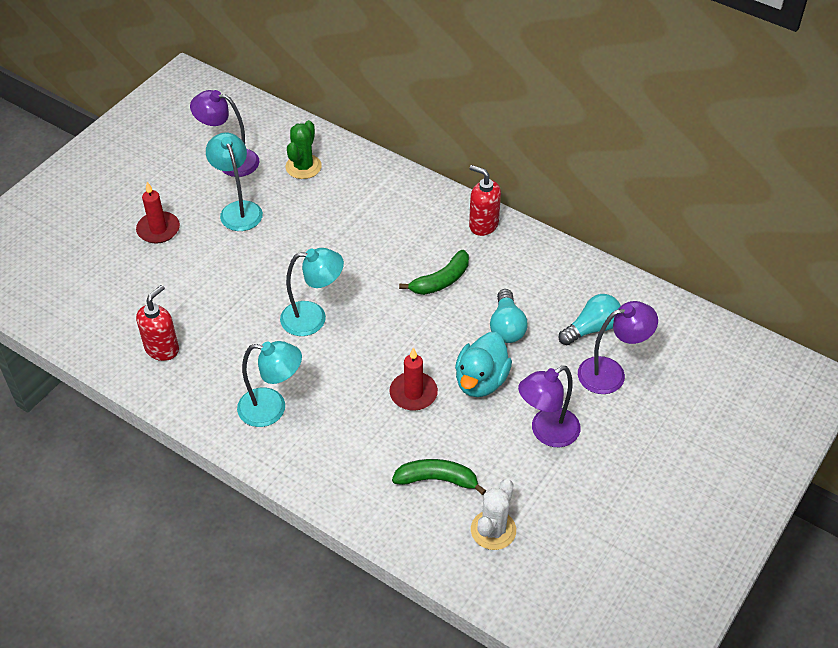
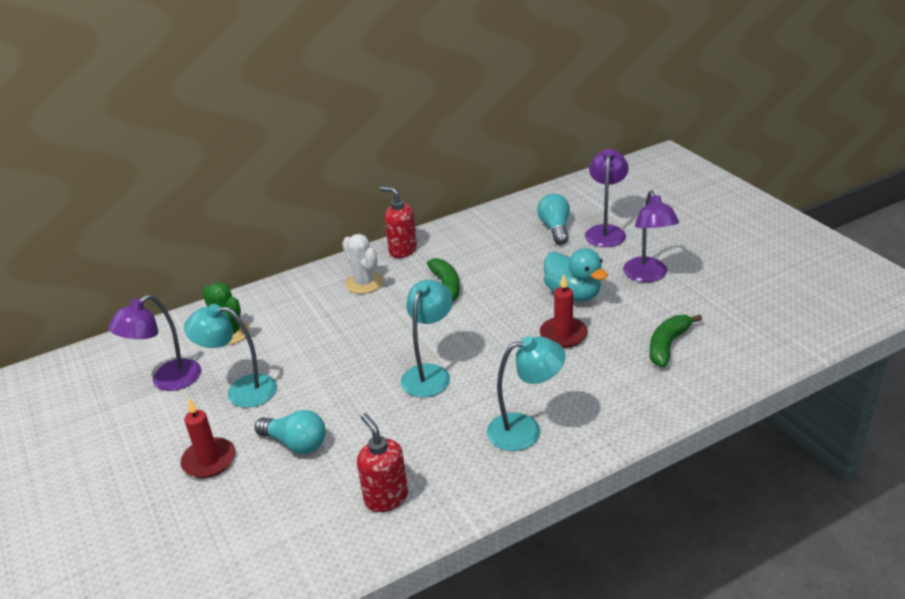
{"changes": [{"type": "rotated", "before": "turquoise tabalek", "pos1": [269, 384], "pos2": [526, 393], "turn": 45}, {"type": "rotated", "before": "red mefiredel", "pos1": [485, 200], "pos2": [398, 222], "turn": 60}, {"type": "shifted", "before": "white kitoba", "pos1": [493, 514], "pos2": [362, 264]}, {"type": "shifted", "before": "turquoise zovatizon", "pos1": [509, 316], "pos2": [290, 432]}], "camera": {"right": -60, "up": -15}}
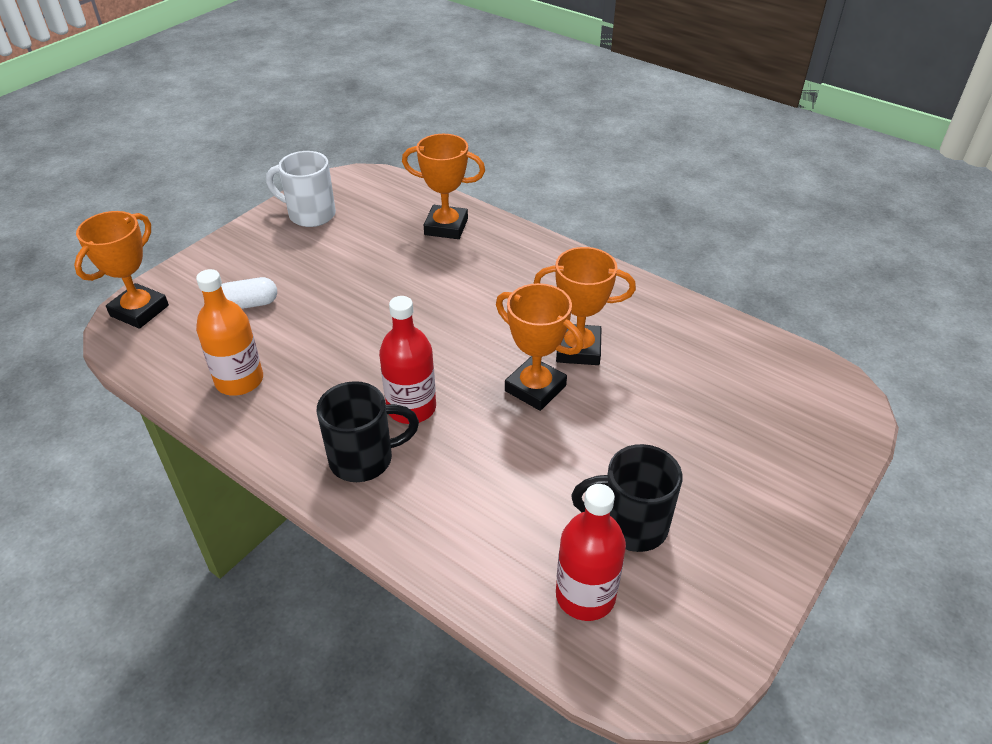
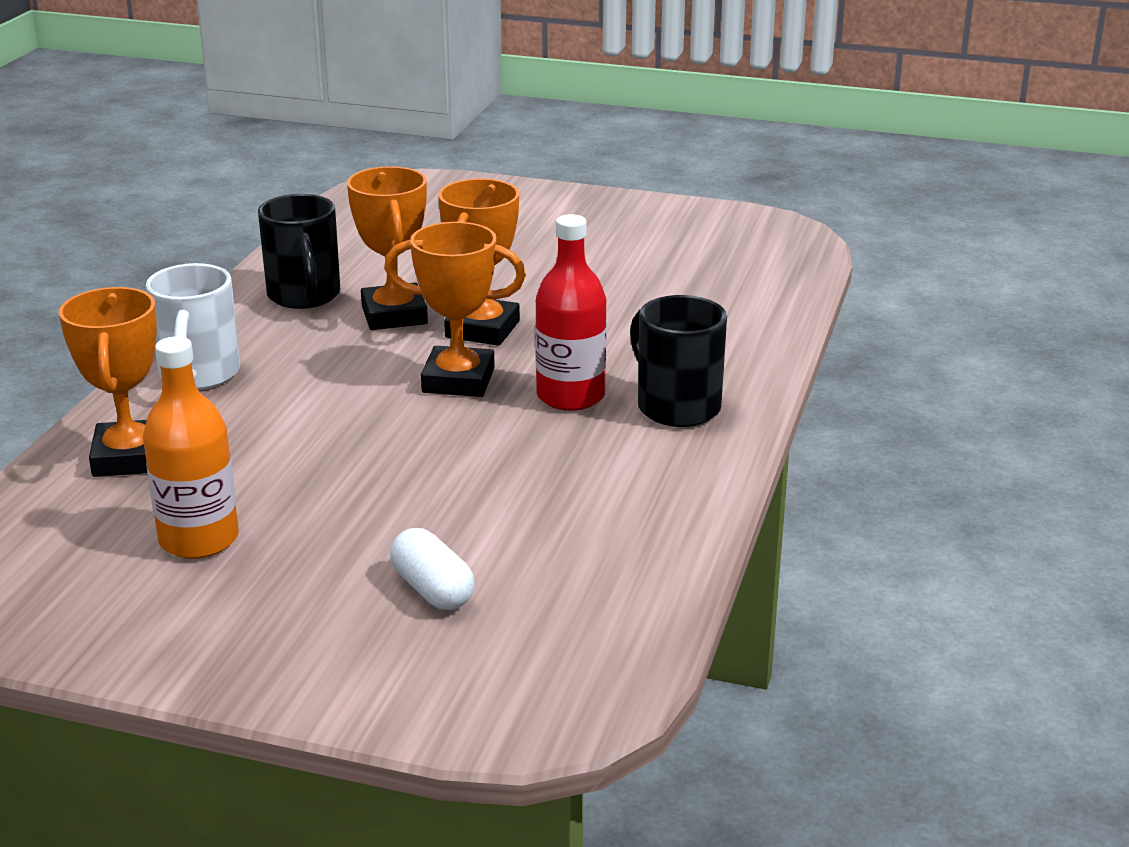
{"changes": [{"type": "shifted", "before": "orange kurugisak", "pos1": [121, 270], "pos2": [455, 309]}, {"type": "shifted", "before": "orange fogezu", "pos1": [229, 332], "pos2": [191, 447]}, {"type": "shifted", "before": "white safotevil", "pos1": [301, 189], "pos2": [193, 326]}, {"type": "gone", "before": "red fogezu", "pos1": [591, 552]}, {"type": "shifted", "before": "black safotevil", "pos1": [626, 498], "pos2": [299, 251]}], "camera": {"right": -110, "up": -15}}
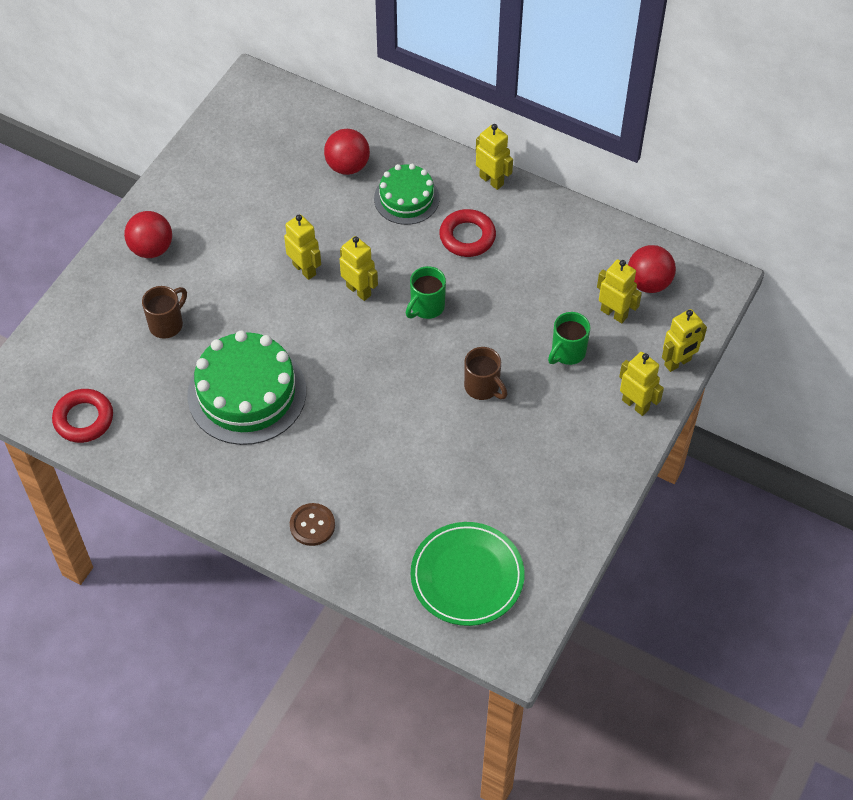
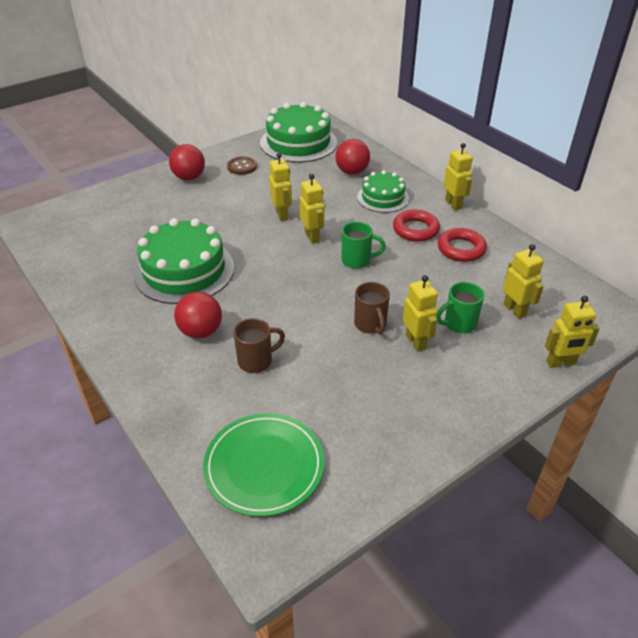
{"changes": [{"type": "shifted", "before": "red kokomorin", "pos1": [82, 416], "pos2": [462, 245]}, {"type": "shifted", "before": "brown safotevil", "pos1": [164, 312], "pos2": [259, 345]}, {"type": "shifted", "before": "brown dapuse", "pos1": [312, 524], "pos2": [242, 165]}, {"type": "rotated", "before": "green safotevil", "pos1": [426, 292], "pos2": [363, 245], "turn": -150}, {"type": "shifted", "before": "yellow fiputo", "pos1": [641, 384], "pos2": [420, 313]}, {"type": "shifted", "before": "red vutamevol", "pos1": [652, 269], "pos2": [198, 315]}, {"type": "new", "after": "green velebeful", "pos2": [298, 132]}], "camera": {"right": 25, "up": -15}}
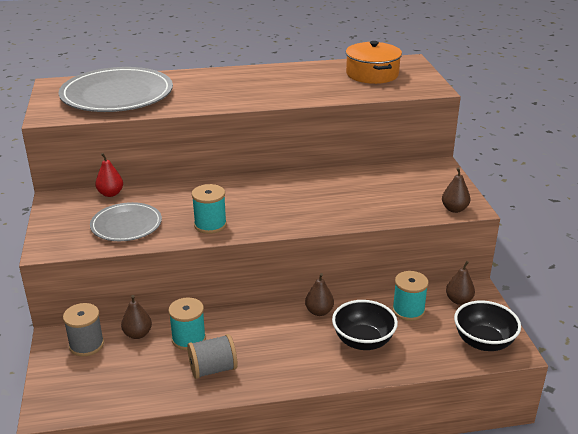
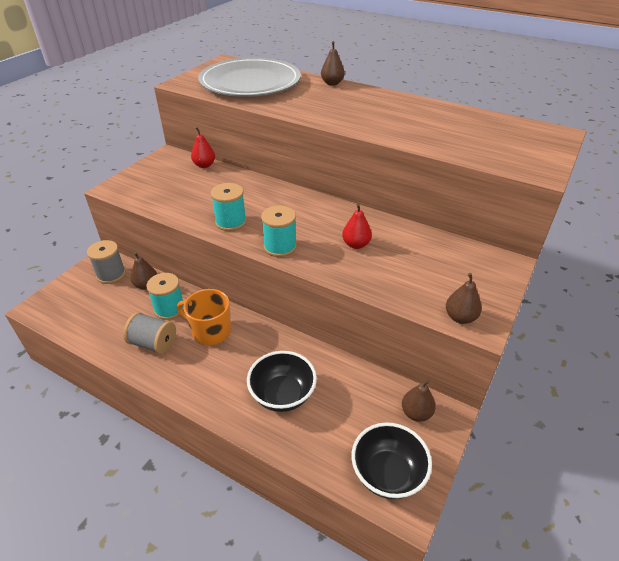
{"changes": [{"type": "gone", "before": "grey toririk", "pos1": [126, 221]}, {"type": "shifted", "before": "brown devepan", "pos1": [319, 294], "pos2": [333, 63]}, {"type": "gone", "before": "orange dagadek", "pos1": [374, 62]}, {"type": "shifted", "before": "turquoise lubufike", "pos1": [410, 296], "pos2": [279, 231]}, {"type": "new", "after": "orange safotevil", "pos2": [204, 317]}, {"type": "new", "after": "red devepan", "pos2": [357, 226]}], "camera": {"right": 40, "up": 10}}
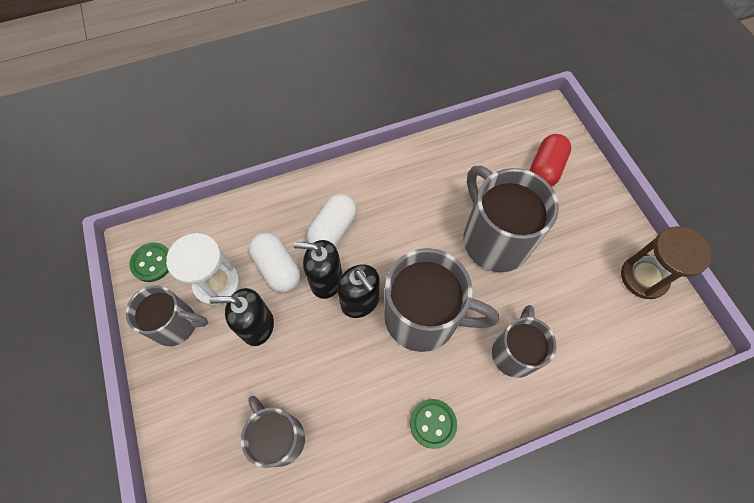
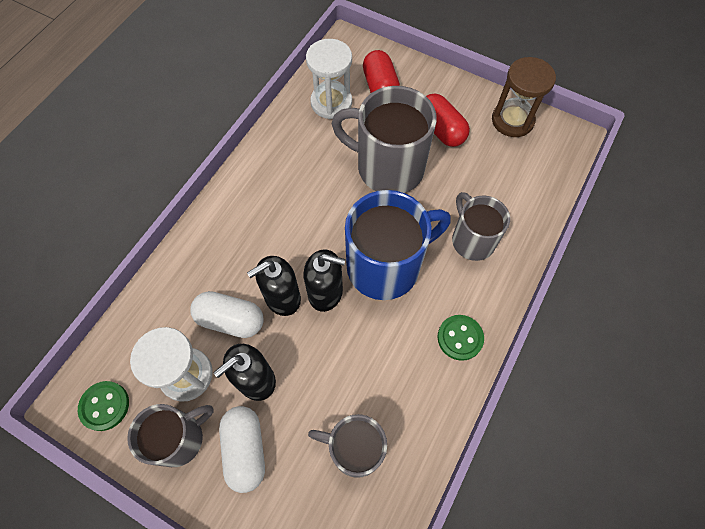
{"changes": [{"type": "shifted", "before": "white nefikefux", "pos1": [332, 220], "pos2": [242, 449]}, {"type": "repainted", "before": "grey safotevil", "after": "blue safotevil", "pos1": [441, 300], "pos2": [398, 245]}, {"type": "new", "after": "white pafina", "pos2": [329, 79]}, {"type": "new", "after": "red nefikefux", "pos2": [448, 120]}], "camera": {"right": -40, "up": 0}}
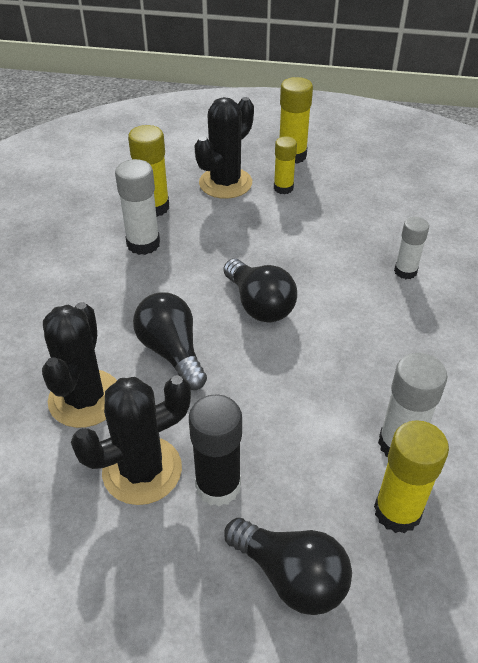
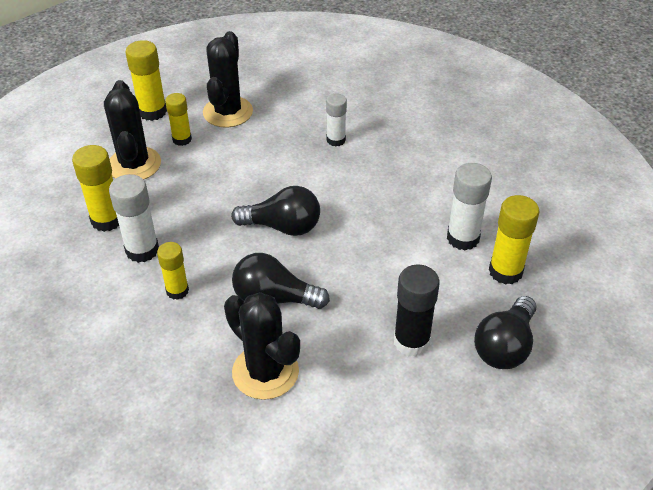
{"changes": [{"type": "shifted", "before": "black kitoba", "pos1": [131, 440], "pos2": [228, 79]}, {"type": "rotated", "before": "black zovatizon", "pos1": [288, 566], "pos2": [505, 332], "turn": 135}, {"type": "new", "after": "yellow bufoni", "pos2": [173, 271]}], "camera": {"right": -50, "up": 0}}
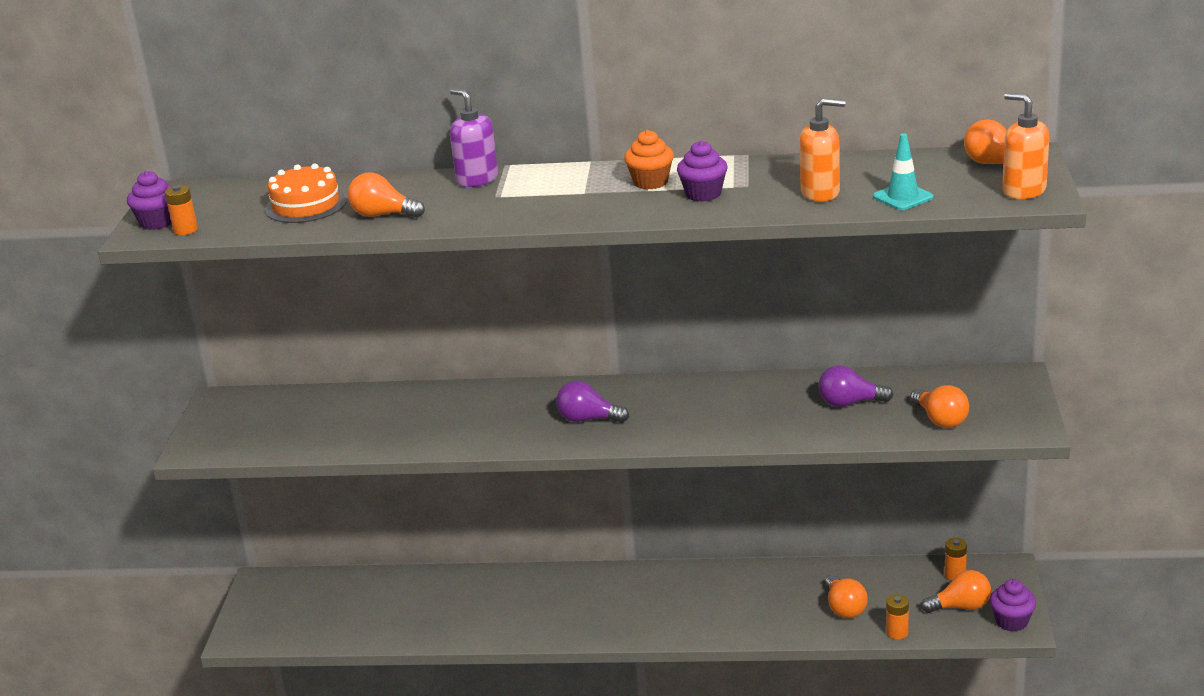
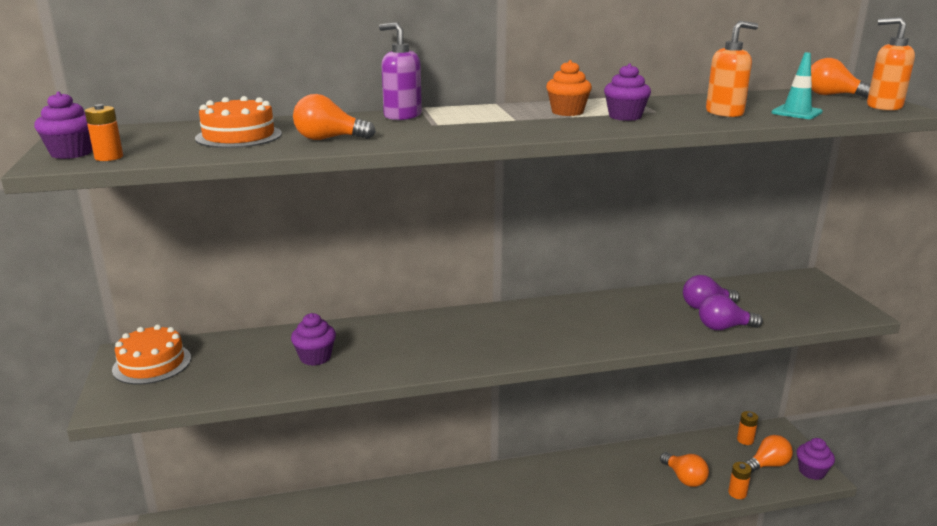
{"changes": [{"type": "shifted", "before": "purple zovatizon", "pos1": [592, 402], "pos2": [731, 312]}, {"type": "gone", "before": "orange zovatizon", "pos1": [939, 406]}, {"type": "new", "after": "orange velebeful", "pos2": [151, 355]}, {"type": "new", "after": "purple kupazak", "pos2": [313, 339]}], "camera": {"right": -20, "up": -5}}
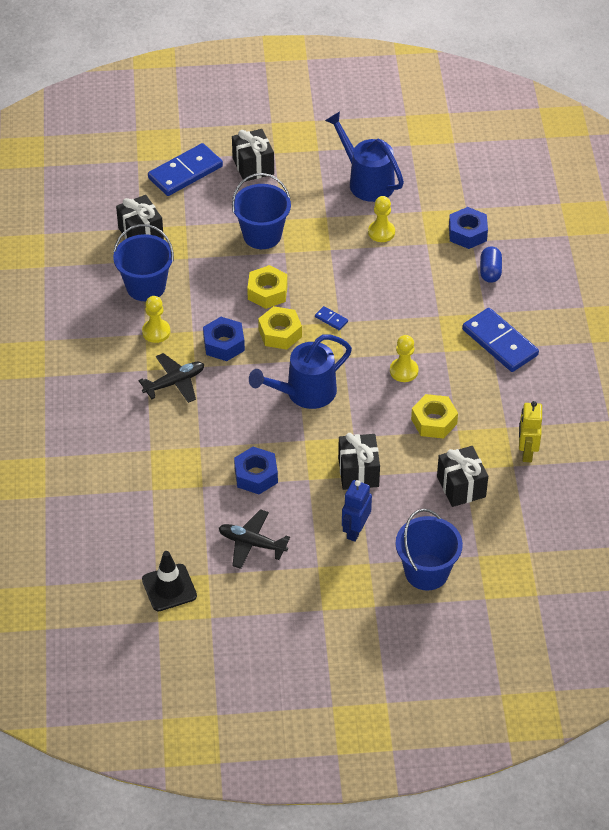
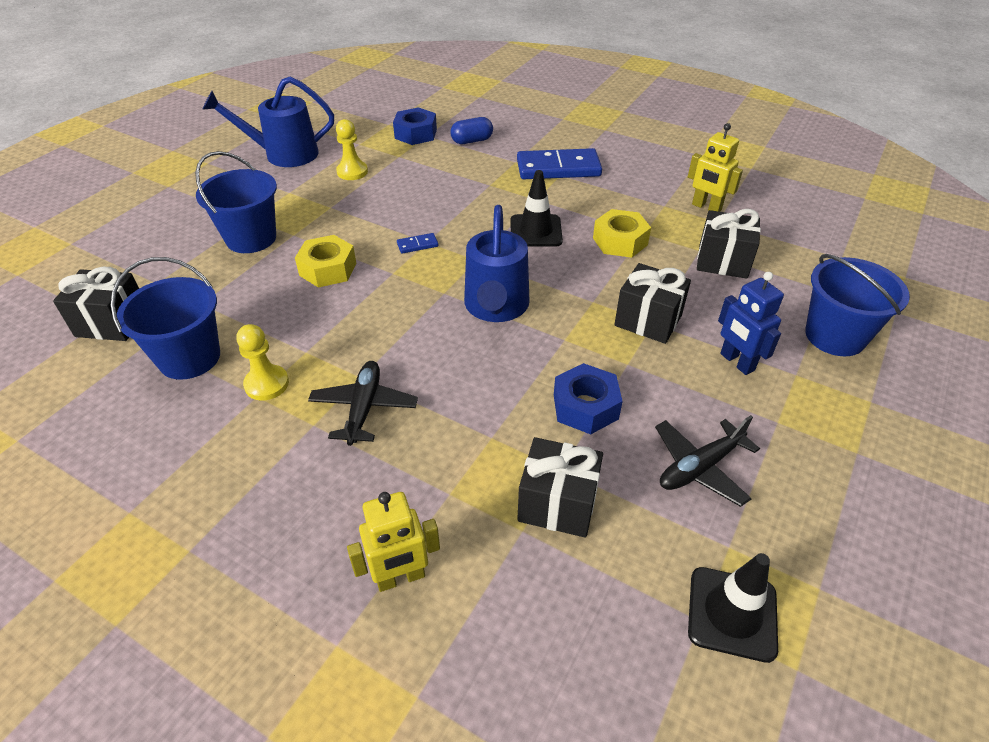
{"changes": [{"type": "gone", "before": "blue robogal", "pos1": [185, 169]}, {"type": "gone", "before": "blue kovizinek", "pos1": [224, 339]}, {"type": "shifted", "before": "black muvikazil", "pos1": [253, 155], "pos2": [560, 487]}, {"type": "gone", "before": "yellow kovizinek", "pos1": [280, 328]}, {"type": "swapped", "before": "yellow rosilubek", "after": "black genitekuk", "pos1": [404, 358], "pos2": [536, 208]}, {"type": "rotated", "before": "blue nefikefux", "pos1": [491, 264], "pos2": [471, 130], "turn": -60}, {"type": "new", "after": "yellow fiputo", "pos2": [393, 542]}], "camera": {"right": -55, "up": -5}}
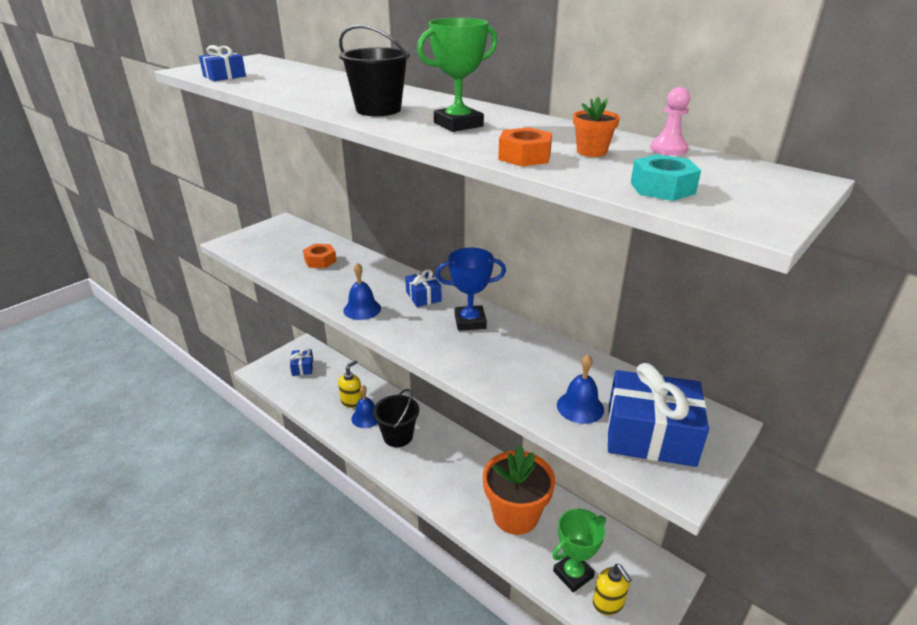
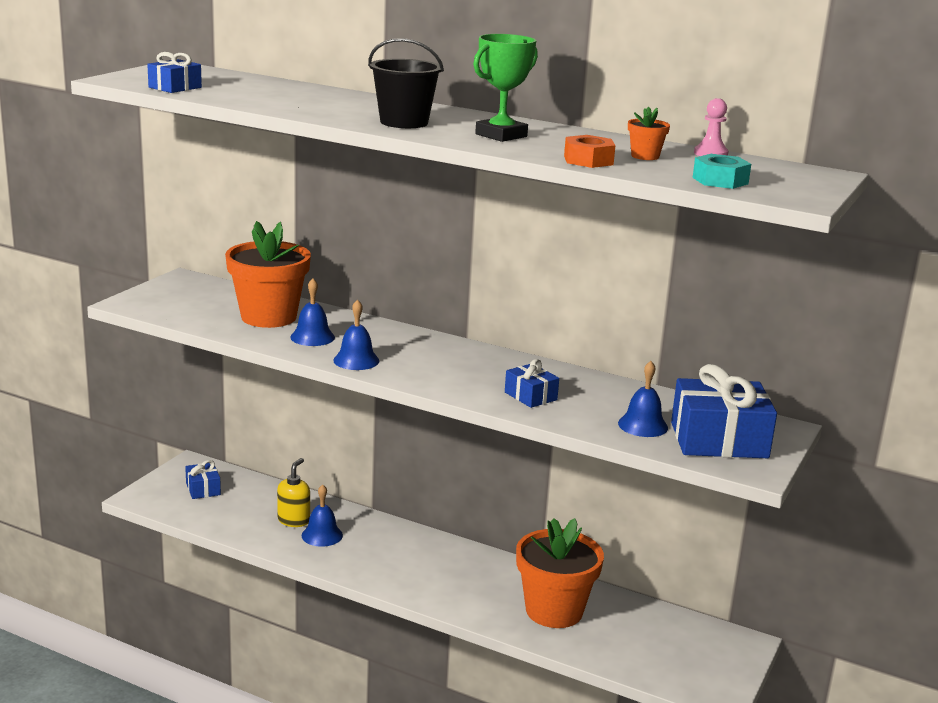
{"changes": [{"type": "swapped", "before": "orange kovizinek", "after": "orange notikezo", "pos1": [320, 256], "pos2": [268, 274]}, {"type": "gone", "before": "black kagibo", "pos1": [396, 418]}, {"type": "shifted", "before": "blue muvikazil", "pos1": [423, 288], "pos2": [532, 383]}, {"type": "gone", "before": "blue kurugisak", "pos1": [470, 289]}, {"type": "gone", "before": "green kurugisak", "pos1": [579, 550]}, {"type": "gone", "before": "yellow mefiredel", "pos1": [612, 589]}, {"type": "new", "after": "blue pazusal", "pos2": [312, 312]}], "camera": {"right": -15, "up": -10}}
